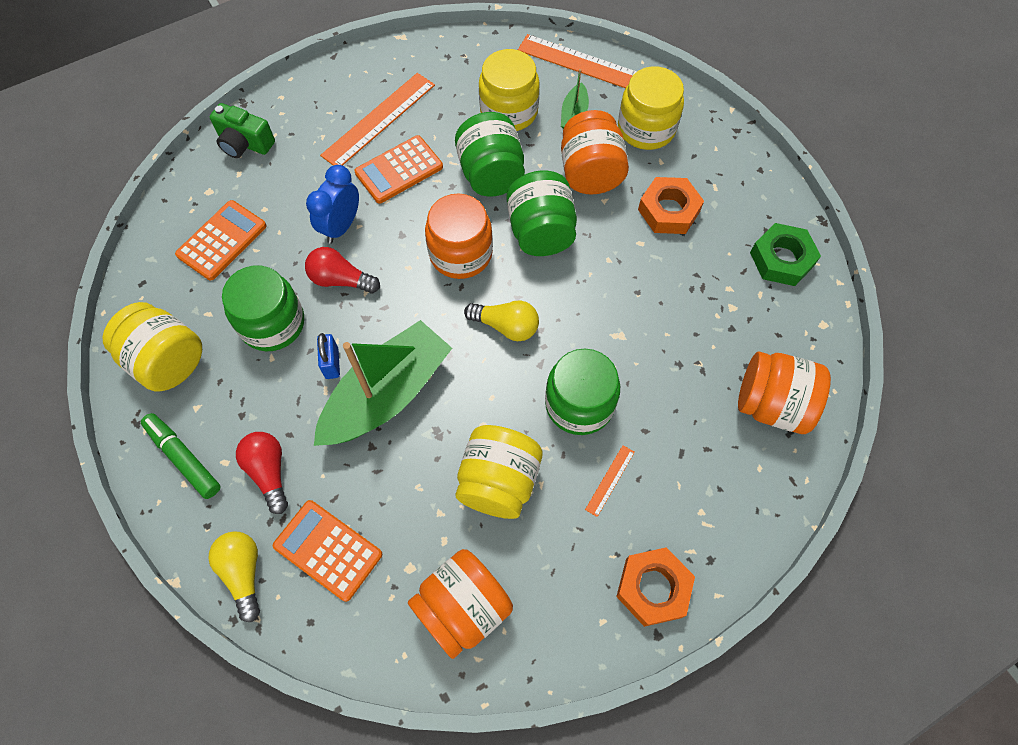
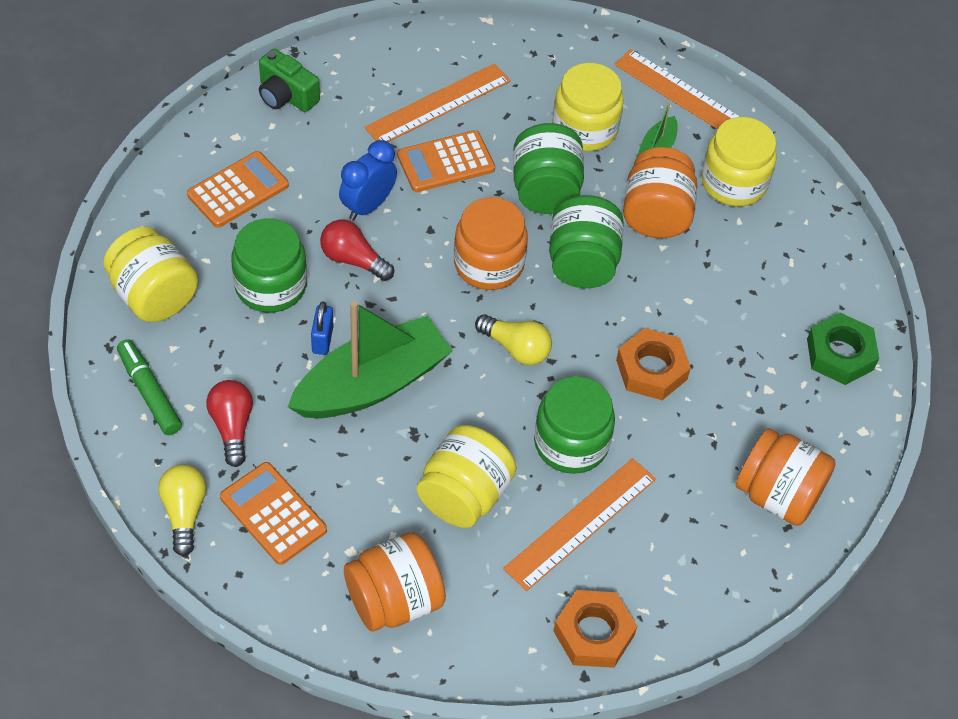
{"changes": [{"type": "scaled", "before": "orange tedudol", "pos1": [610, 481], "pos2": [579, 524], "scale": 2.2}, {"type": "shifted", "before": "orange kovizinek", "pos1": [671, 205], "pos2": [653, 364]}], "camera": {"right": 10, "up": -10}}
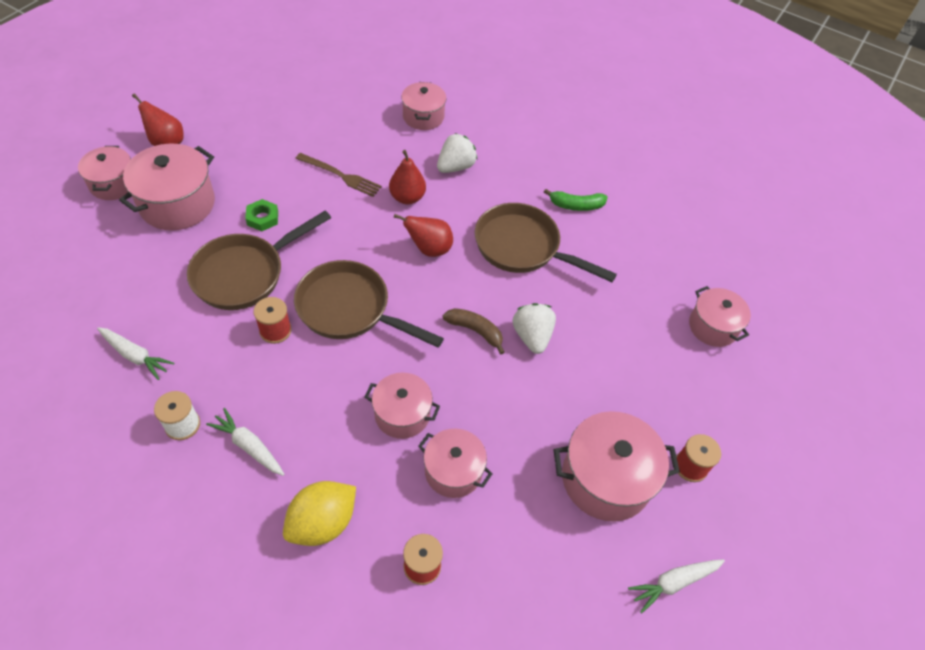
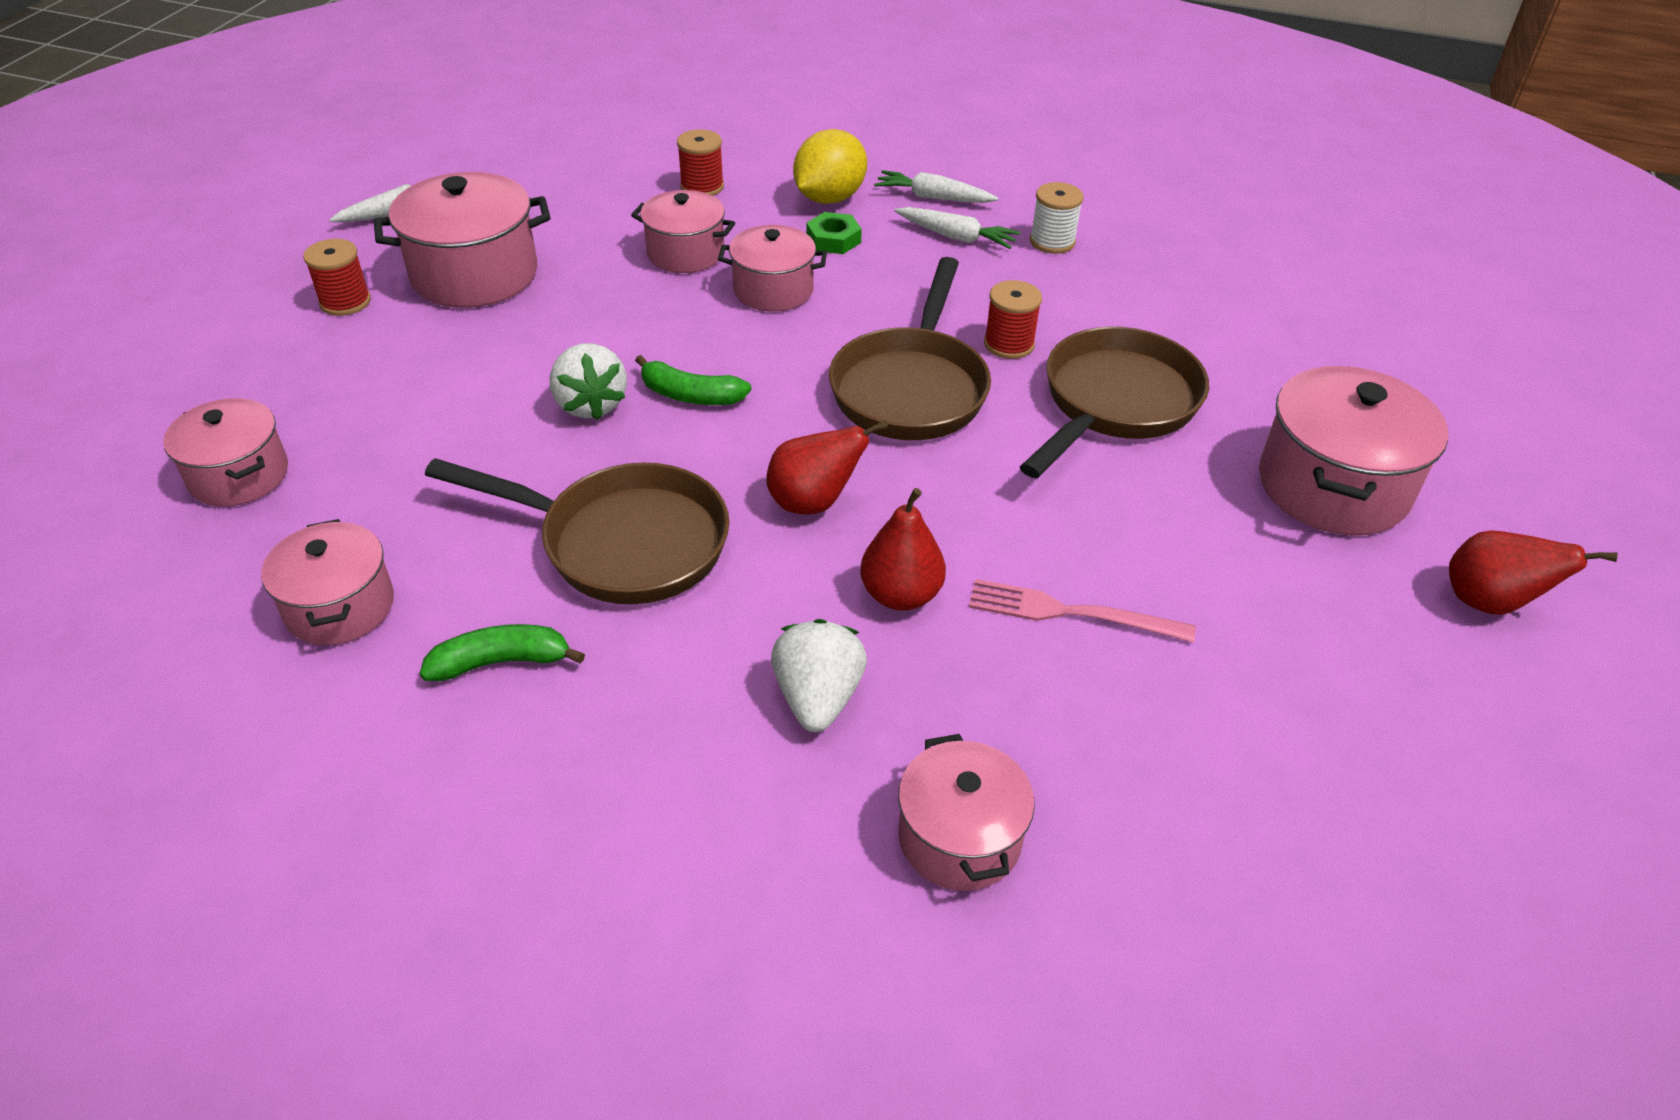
{"changes": [{"type": "shifted", "before": "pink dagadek", "pos1": [104, 173], "pos2": [327, 582]}, {"type": "shifted", "before": "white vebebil", "pos1": [135, 353], "pos2": [936, 186]}, {"type": "shifted", "before": "green kovizinek", "pos1": [261, 215], "pos2": [834, 233]}, {"type": "rotated", "before": "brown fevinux", "pos1": [369, 304], "pos2": [910, 348], "turn": 90}, {"type": "repainted", "before": "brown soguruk", "after": "pink soguruk", "pos1": [338, 175], "pos2": [1082, 610]}, {"type": "rotated", "before": "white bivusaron", "pos1": [457, 153], "pos2": [819, 675], "turn": 150}, {"type": "repainted", "before": "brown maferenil", "after": "green maferenil", "pos1": [474, 331], "pos2": [693, 380]}], "camera": {"right": 170, "up": -10}}
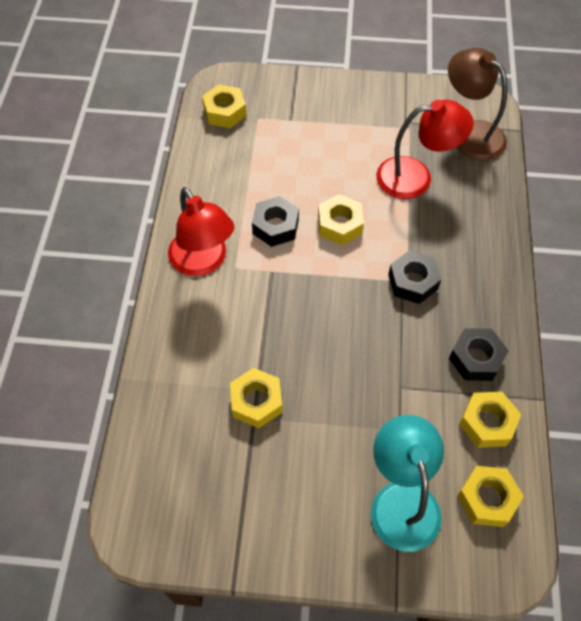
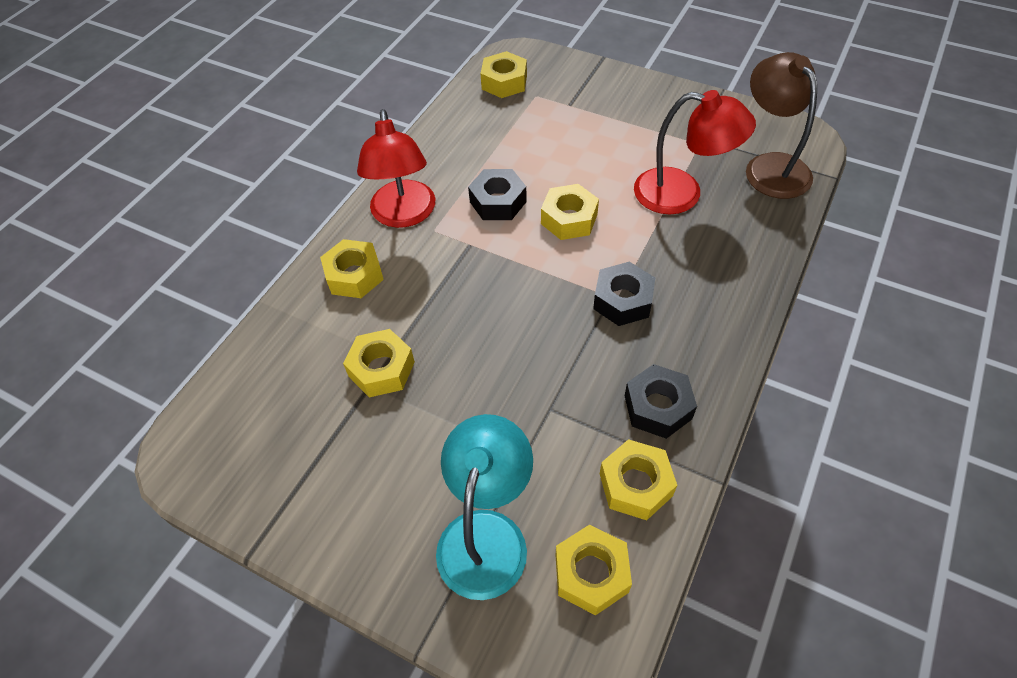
{"changes": [{"type": "new", "after": "yellow kovizinek", "pos2": [352, 268]}], "camera": {"right": 25, "up": -5}}
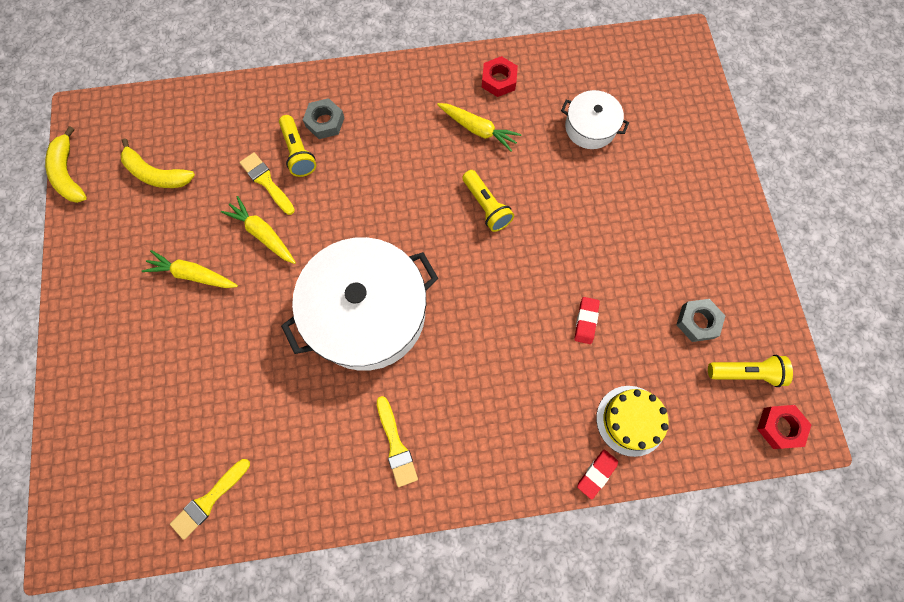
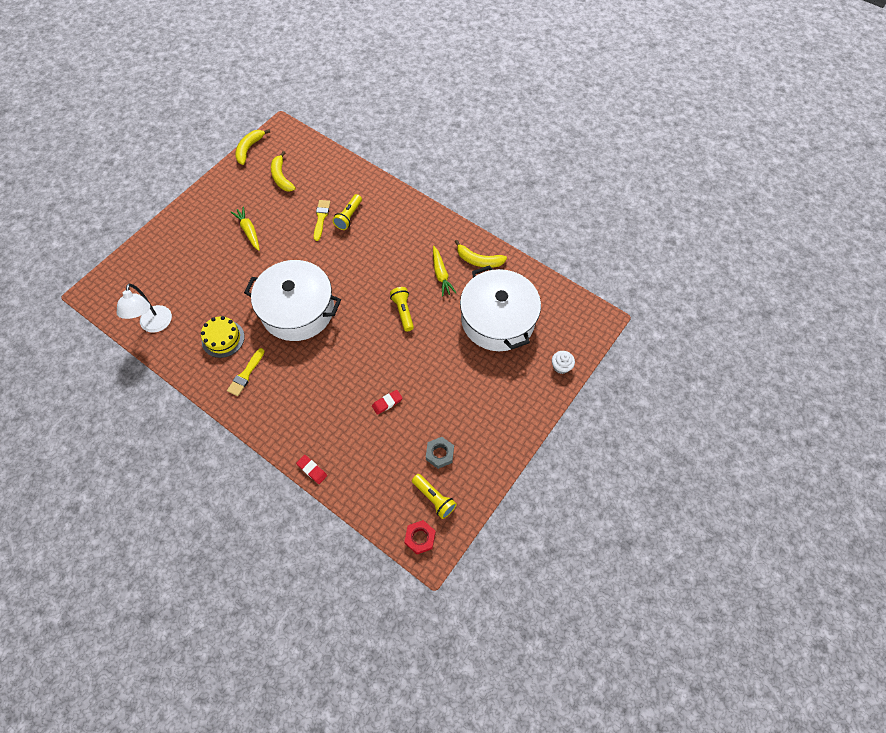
{"changes": [{"type": "swapped", "before": "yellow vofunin", "after": "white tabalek", "pos1": [210, 499], "pos2": [144, 308]}, {"type": "gone", "before": "yellow vebebil", "pos1": [258, 230]}, {"type": "gone", "before": "grey kovizinek", "pos1": [323, 118]}, {"type": "rotated", "before": "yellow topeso", "pos1": [488, 201], "pos2": [402, 309], "turn": 150}, {"type": "swapped", "before": "red kovizinek", "after": "yellow maferenil", "pos1": [500, 76], "pos2": [480, 254]}, {"type": "scaled", "before": "white dagadek", "pos1": [595, 119], "pos2": [500, 308], "scale": 2.06}, {"type": "rotated", "before": "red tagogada", "pos1": [597, 474], "pos2": [311, 469], "turn": 45}, {"type": "shifted", "before": "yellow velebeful", "pos1": [632, 421], "pos2": [223, 337]}, {"type": "new", "after": "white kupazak", "pos2": [563, 362]}], "camera": {"right": 45, "up": -10}}
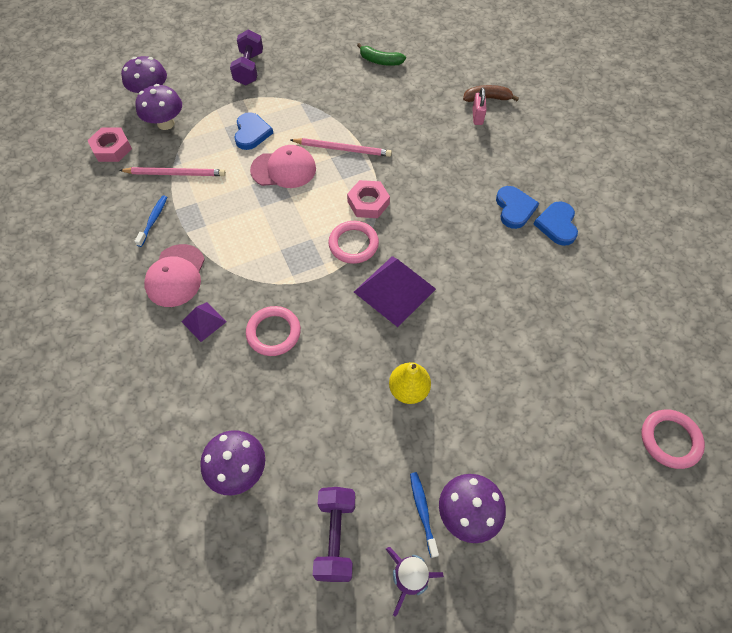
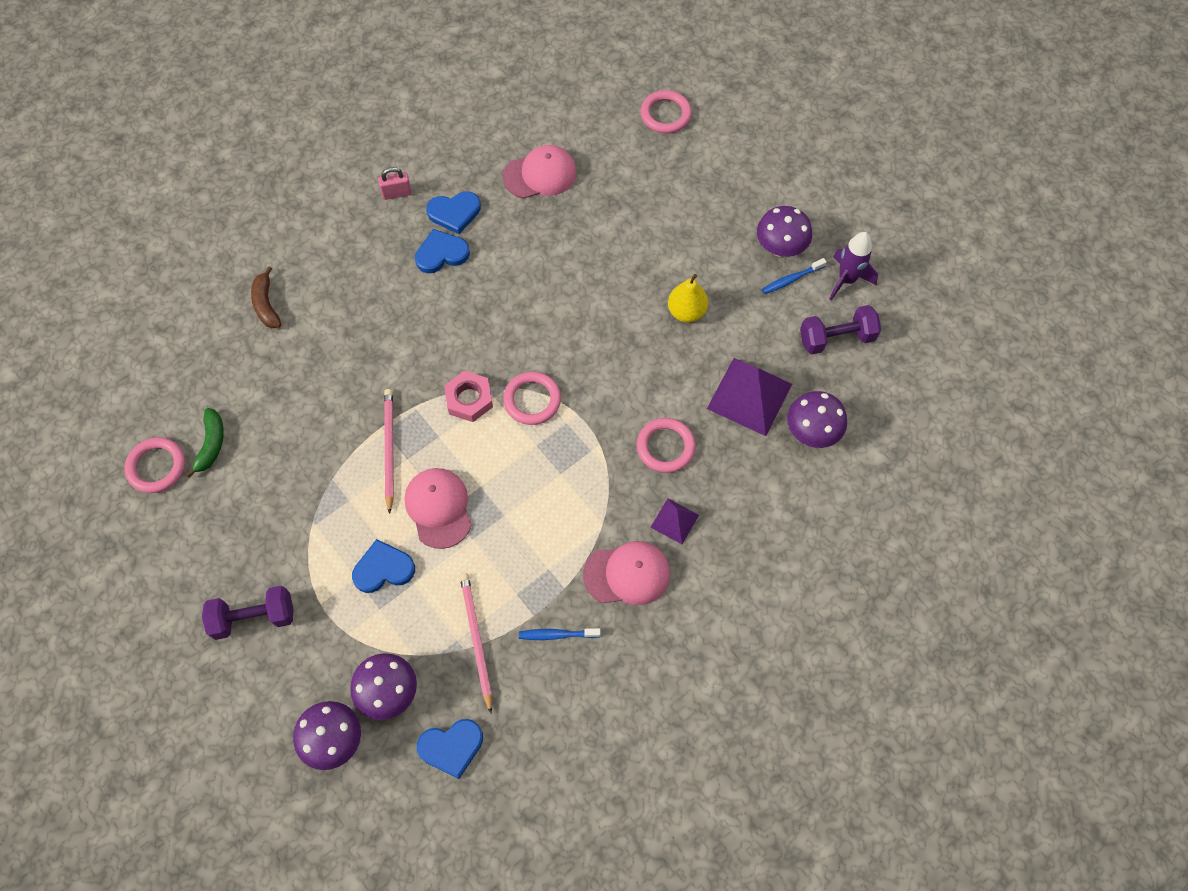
{"changes": [{"type": "swapped", "before": "pink kovizinek", "after": "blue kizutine", "pos1": [109, 145], "pos2": [450, 749]}, {"type": "shifted", "before": "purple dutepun", "pos1": [395, 291], "pos2": [749, 397]}, {"type": "shifted", "before": "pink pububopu", "pos1": [479, 106], "pos2": [395, 183]}, {"type": "new", "after": "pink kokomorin", "pos2": [154, 465]}, {"type": "new", "after": "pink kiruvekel", "pos2": [540, 172]}], "camera": {"right": -105, "up": 5}}
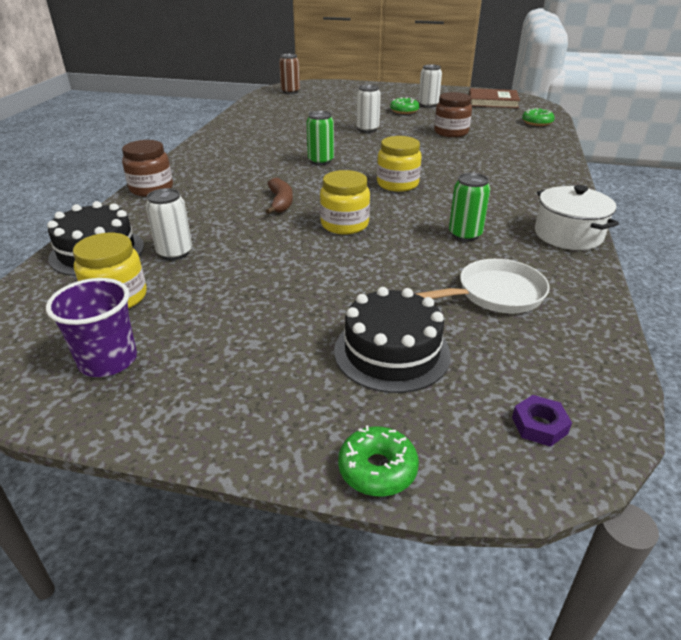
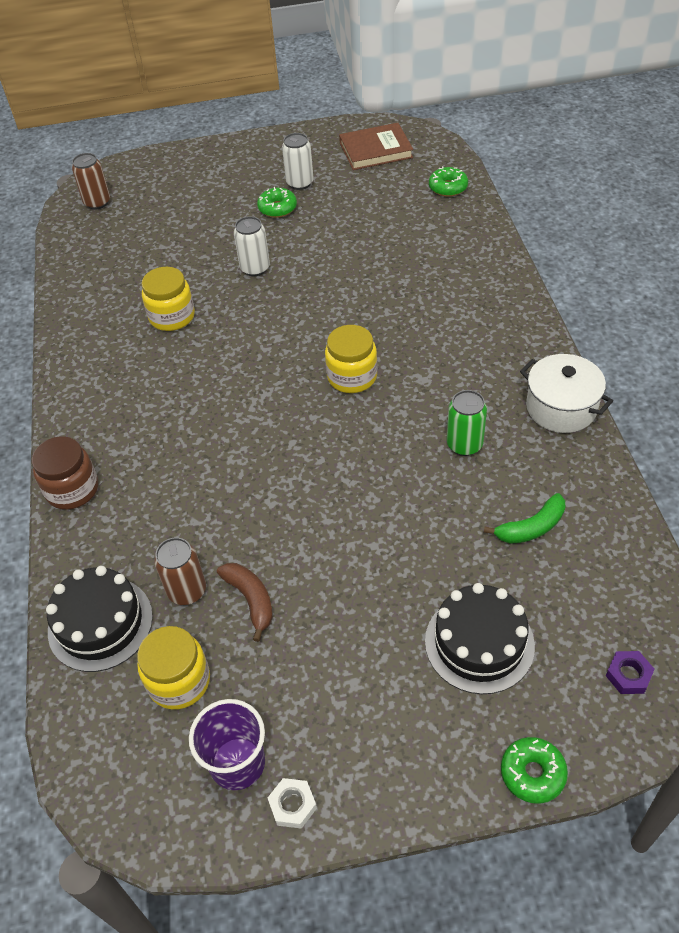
{"changes": [{"type": "repainted", "before": "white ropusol", "after": "brown ropusol", "pos1": [169, 224], "pos2": [180, 571]}, {"type": "shifted", "before": "brown maferenil", "pos1": [279, 196], "pos2": [245, 602]}, {"type": "gone", "before": "green ropusol", "pos1": [320, 138]}, {"type": "shifted", "before": "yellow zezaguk", "pos1": [345, 202], "pos2": [168, 299]}, {"type": "swapped", "before": "white fevinux", "after": "green maferenil", "pos1": [482, 286], "pos2": [524, 518]}, {"type": "gone", "before": "brown zezaguk", "pos1": [453, 114]}, {"type": "new", "after": "white kovizinek", "pos2": [292, 803]}], "camera": {"right": -20, "up": 15}}
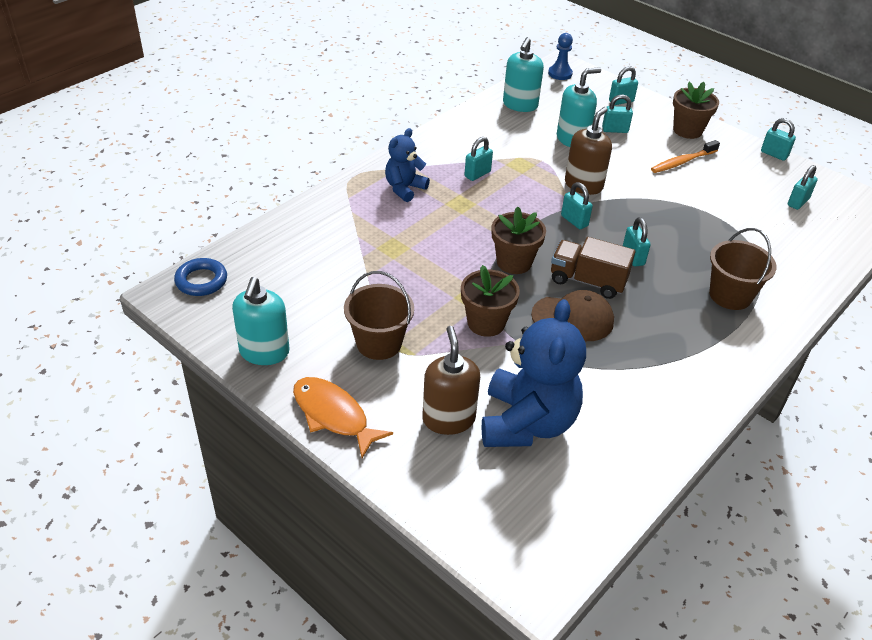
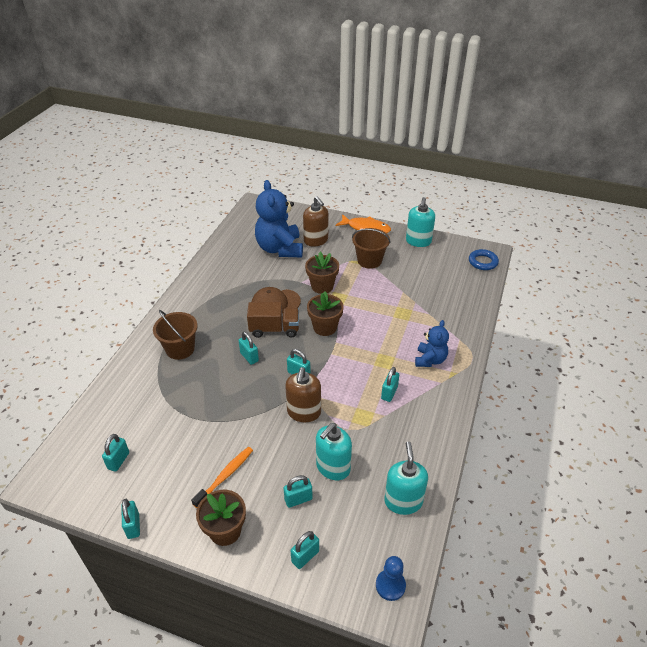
{"changes": [{"type": "rotated", "before": "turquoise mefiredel", "pos1": [261, 321], "pos2": [420, 222], "turn": -150}, {"type": "rotated", "before": "turquoise pububopu", "pos1": [778, 139], "pos2": [130, 519], "turn": 60}], "camera": {"right": 160, "up": 0}}
